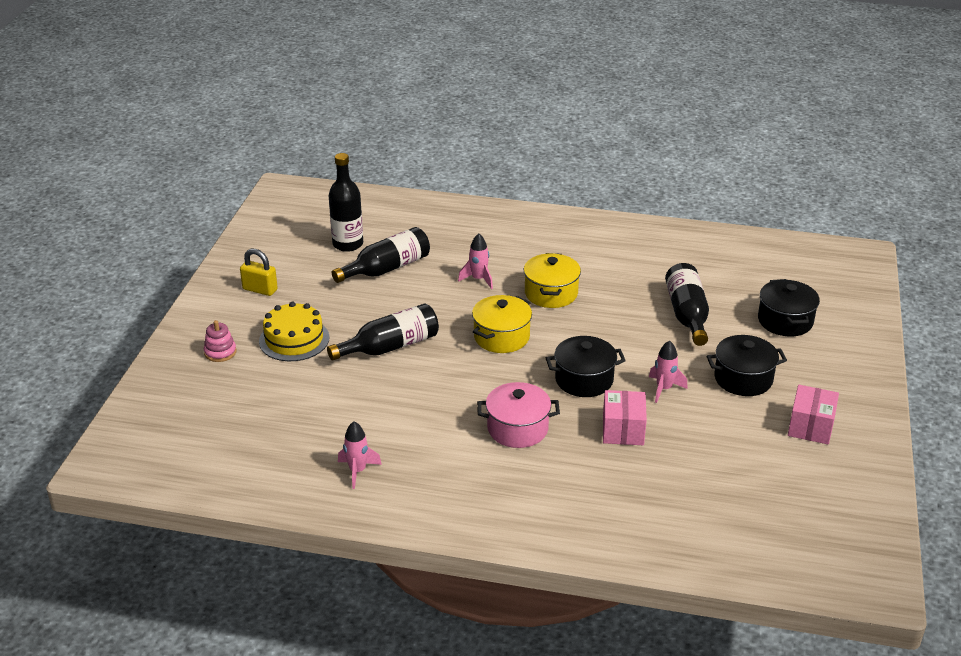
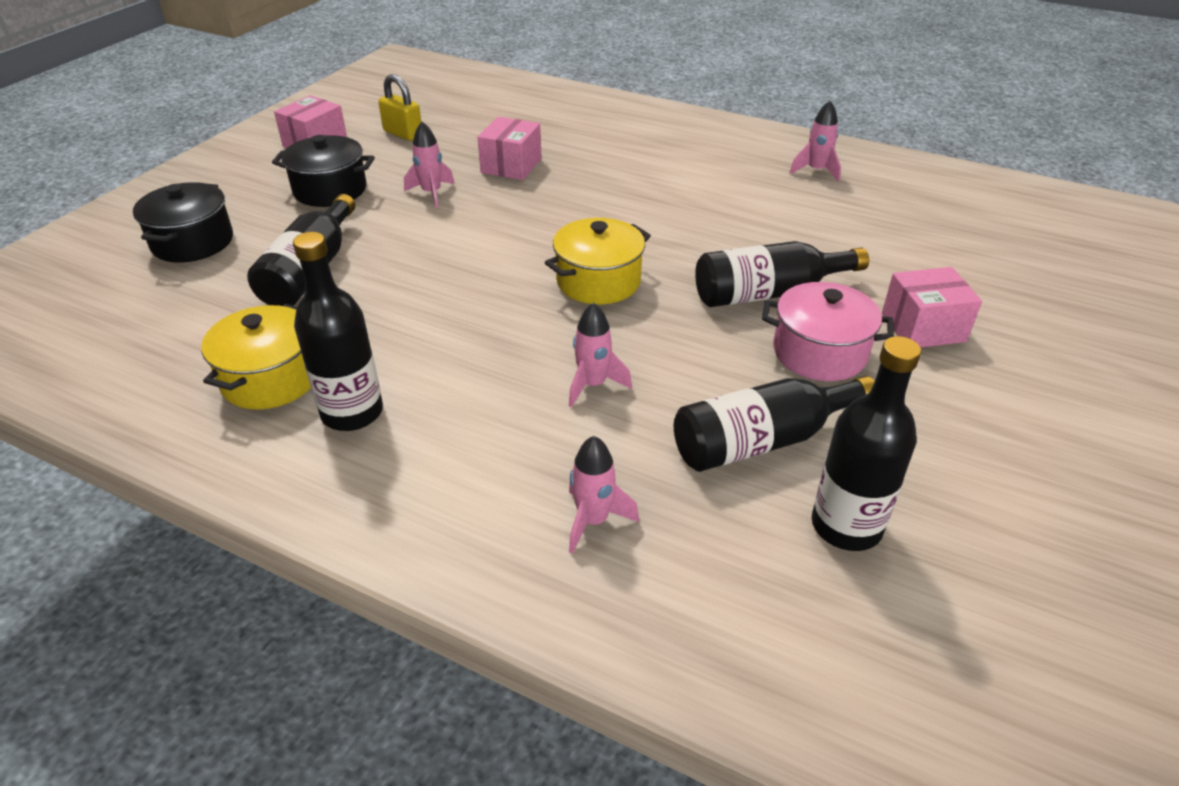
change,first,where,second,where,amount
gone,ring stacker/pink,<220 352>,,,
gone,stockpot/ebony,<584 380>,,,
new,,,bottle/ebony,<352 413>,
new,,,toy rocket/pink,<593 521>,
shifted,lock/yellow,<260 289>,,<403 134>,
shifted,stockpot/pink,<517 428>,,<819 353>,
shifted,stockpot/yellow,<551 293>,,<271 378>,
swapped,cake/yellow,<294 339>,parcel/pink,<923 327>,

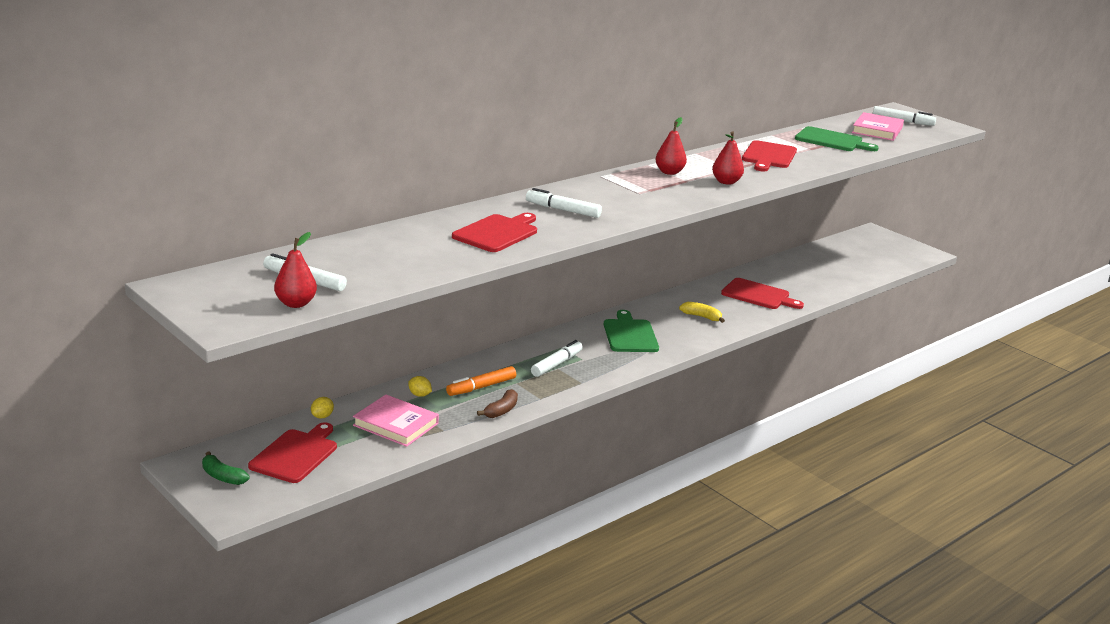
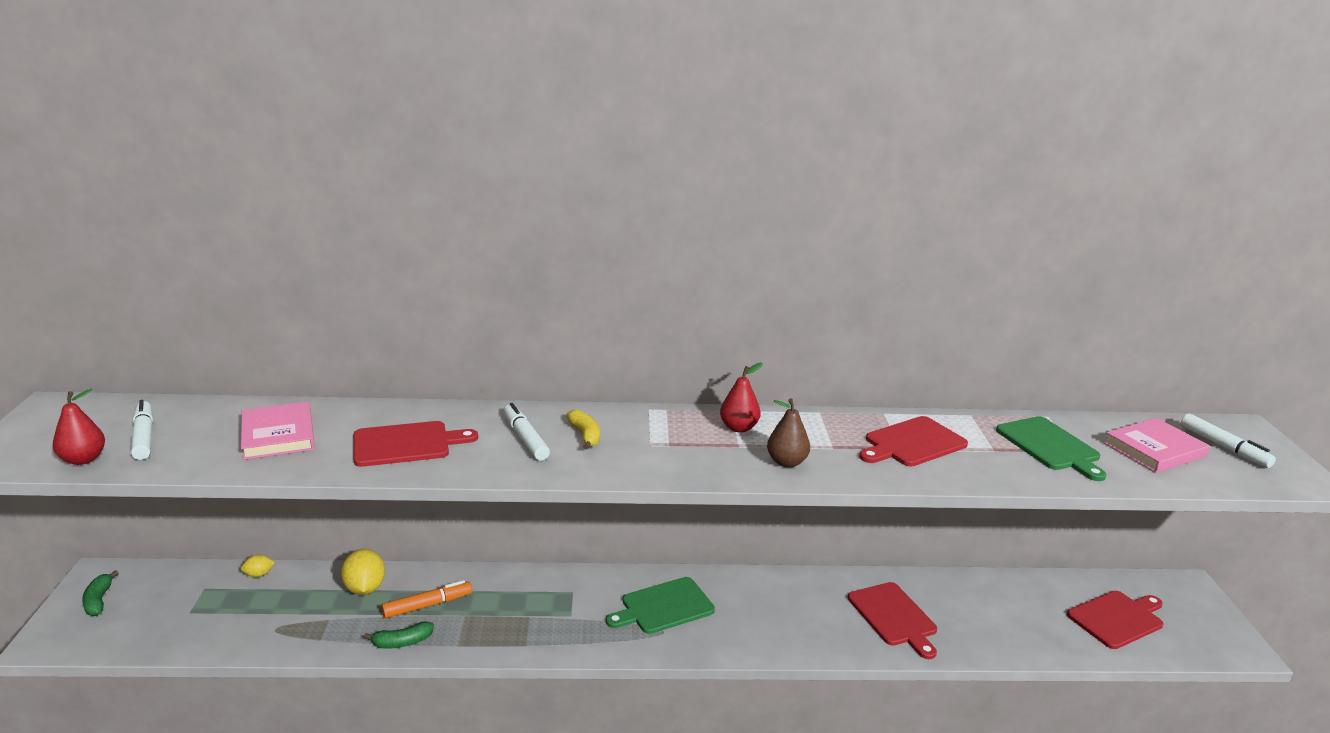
change,first,where,second,where,amount
gone,felt pen/snow-white,<556 364>,,,
shifted,cutting board/crimson,<295 454>,,<1117 618>,
shifted,book/pink,<396 424>,,<278 435>,
shifted,banana/yellow,<702 317>,,<585 435>,
repainted,banana/russet,<501 410>,banana/leaf-green,<402 642>,
repainted,pear/crimson,<726 182>,pear/russet,<786 462>,
rotated,felt pen/orange,<481 387>,,<427 605>,150 degrees clockwise
rotated,cutting board/leaf-green,<630 335>,,<664 607>,150 degrees counterclockwise
scaled,toy lemon/yellow,<419 395>,,<365 588>,x1.89

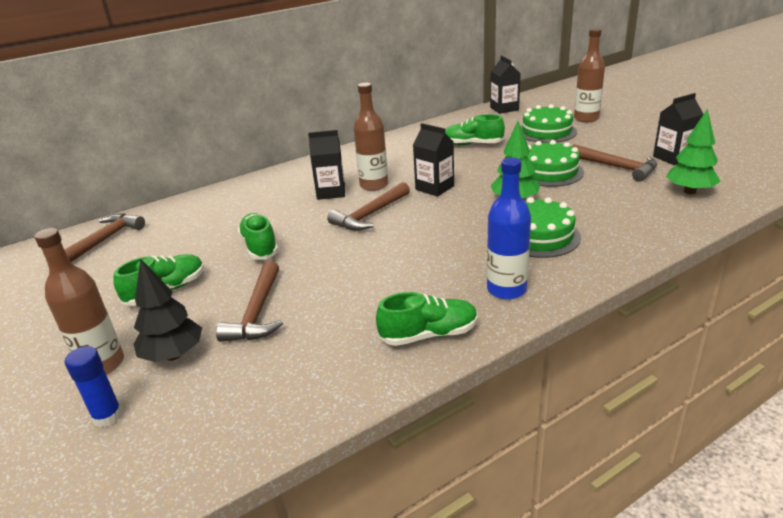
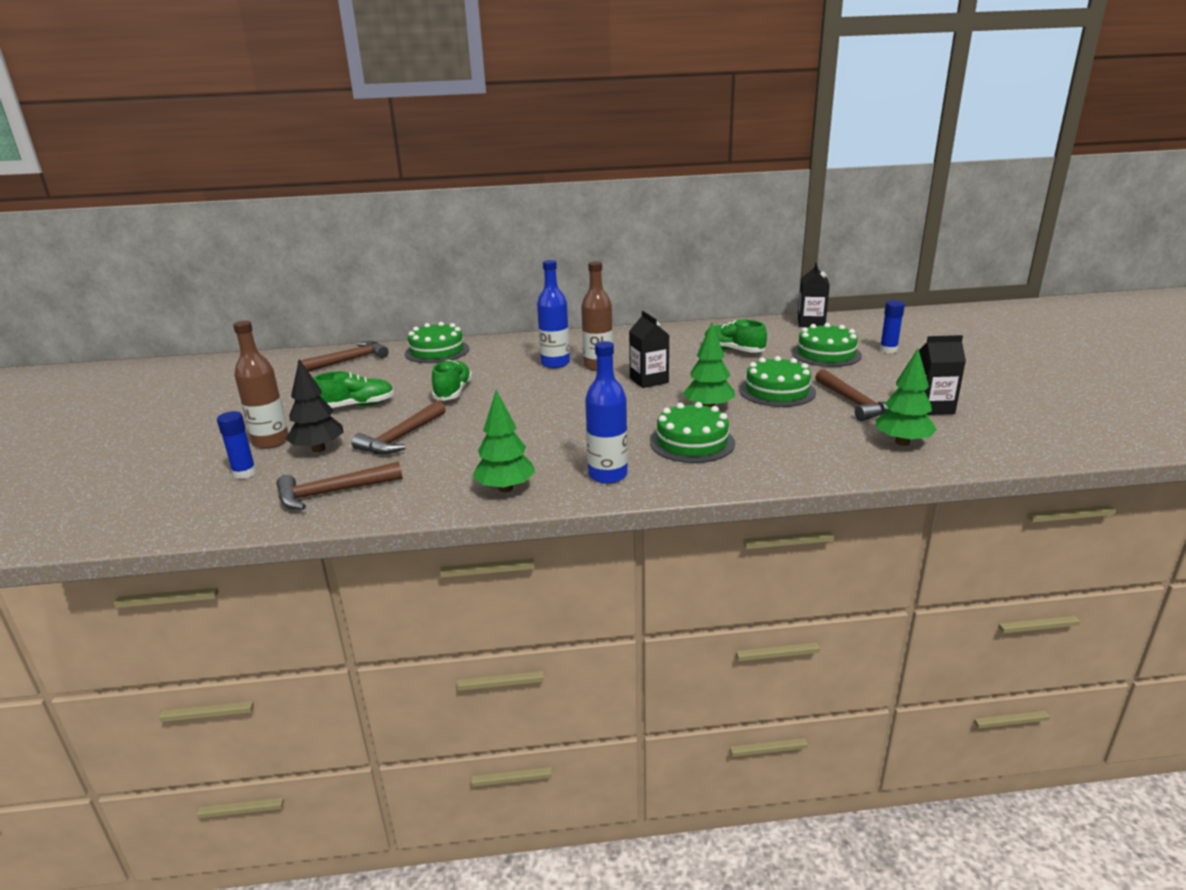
change,first,where,second,where,amount
new,,,cake/leaf-green,<437 351>,
shifted,carpenter's hammer/russet,<370 215>,,<332 492>,
swapped,milk carton/ebony,<331 192>,bottle/blue,<555 363>,
swapped,shoe/leaf-green,<429 335>,fir tree/leaf-green,<505 488>,
swapped,bottle/russet,<586 118>,glue stick/blue,<888 350>,

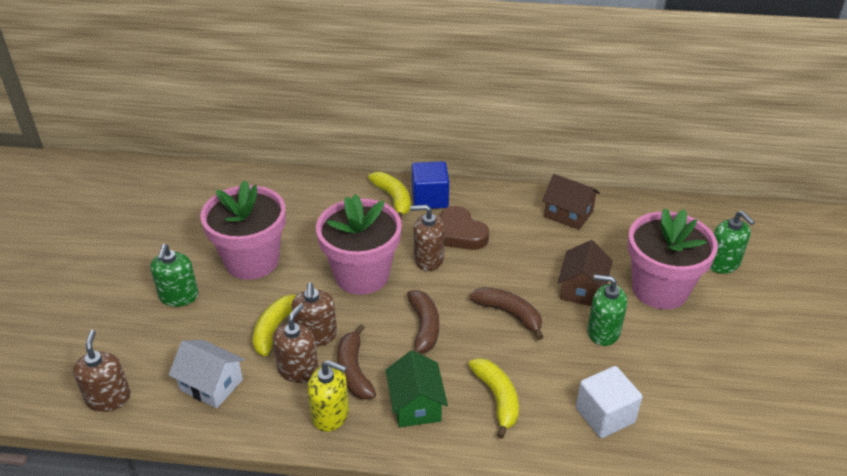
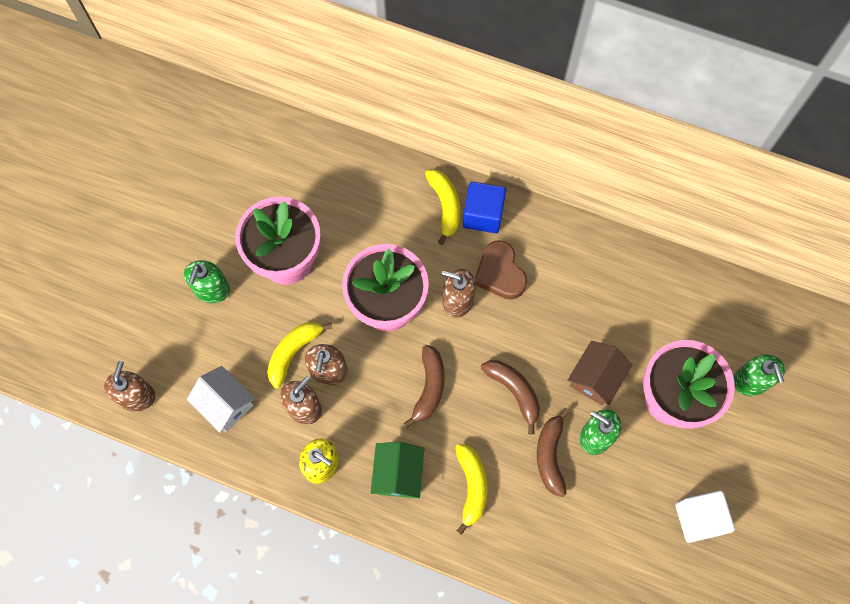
change,first,where,second,where,amount
gone,house/russet,<568 214>,,,
shifted,banana/russet,<354 371>,,<550 455>,
shifted,cube/snow-white,<605 415>,,<699 519>,

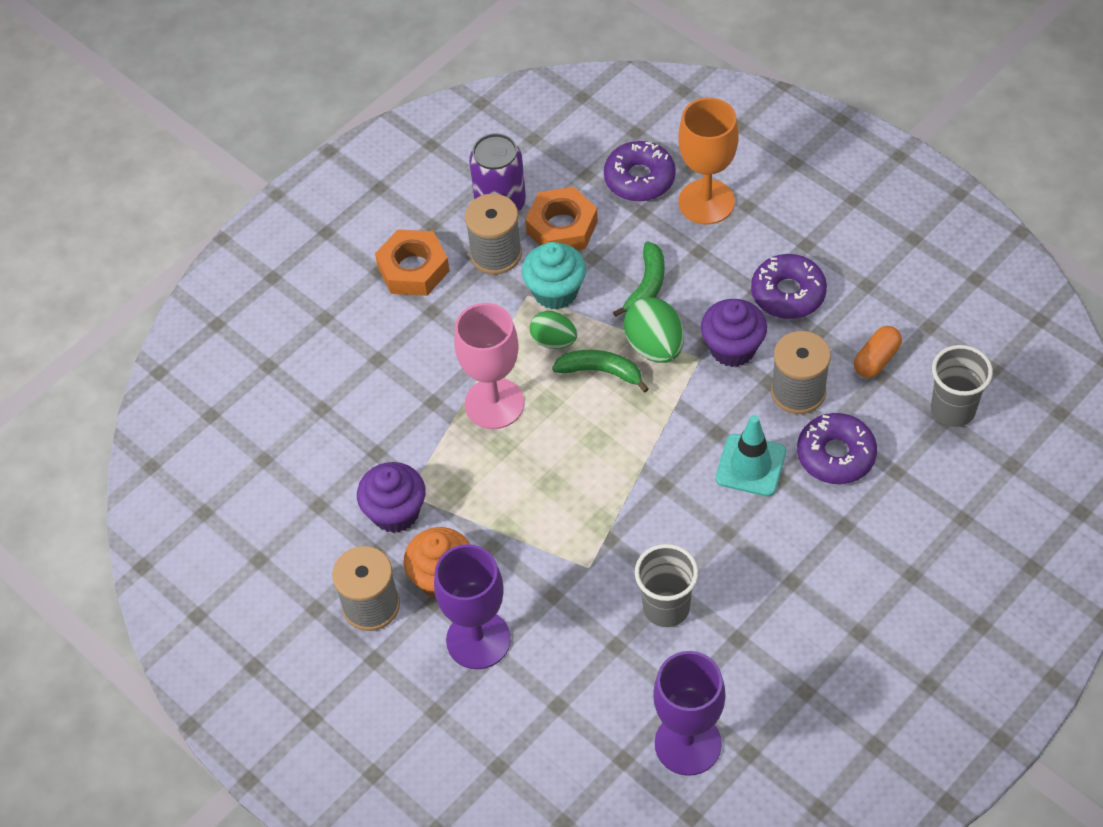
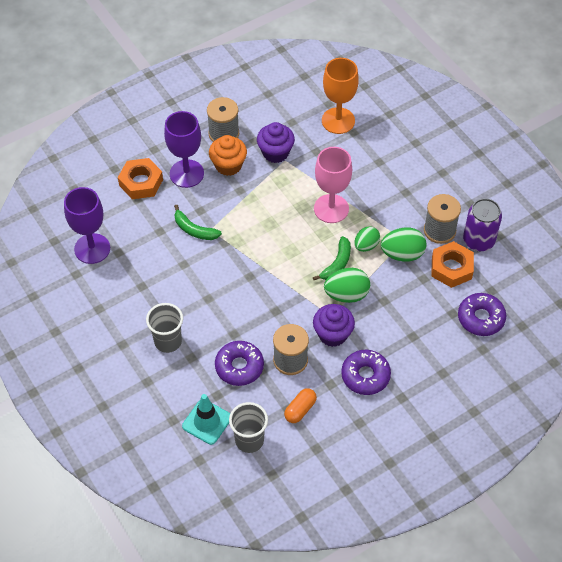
change,first,where,second,where,amount
shifted,hexagon nut/orange,<413 269>,,<141 182>,
shifted,banana/leaf-green,<646 286>,,<194 230>,
shifted,tumbler/ash-grey,<666 607>,,<168 341>,
shifted,chalice/orange,<706 202>,,<338 121>,
shifted,road cone/teal,<750 465>,,<207 422>,
swapped,muffin/teal,<555 291>,toy egg/leaf-green,<402 254>,
rotated,pill/orange,<876 359>,,<300 410>,75 degrees clockwise

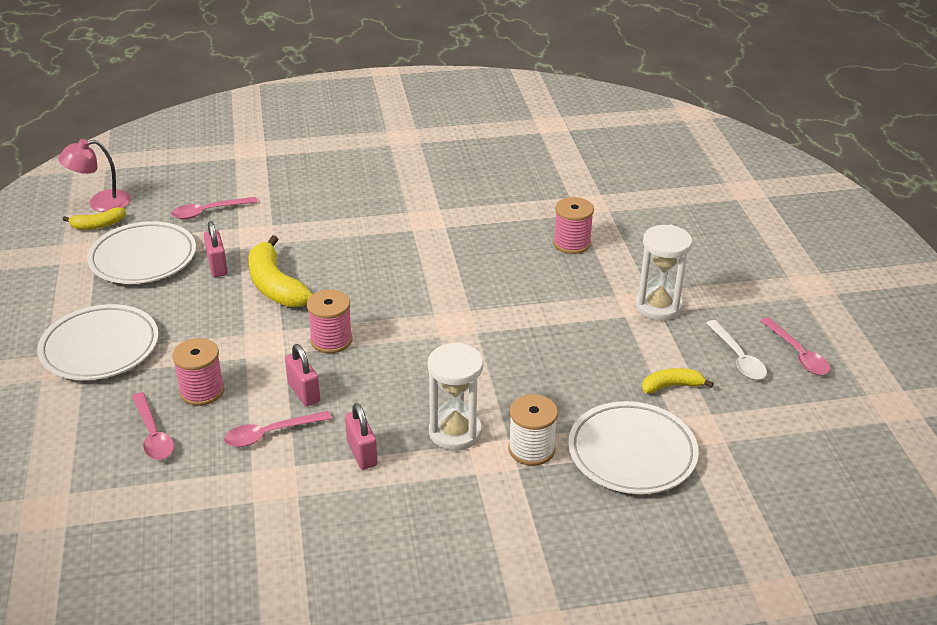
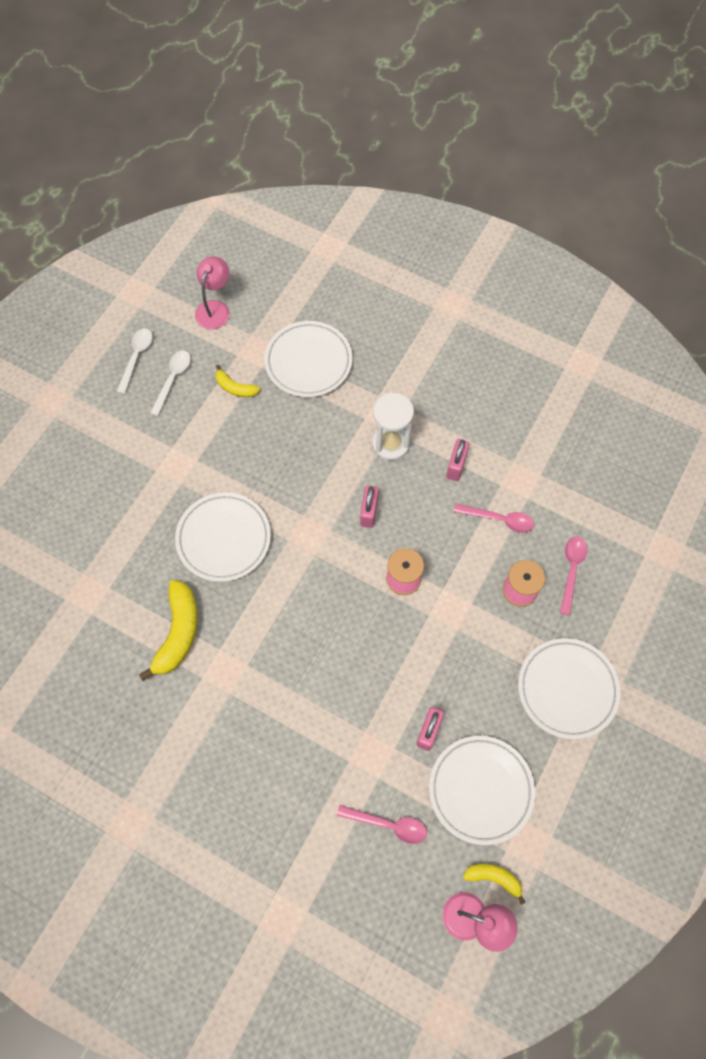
change,first,where,second,where,amount
gone,bobbin/snow-white,<531 449>,,,
gone,bobbin/pink,<572 243>,,,
gone,sandglass/snow-white,<658 306>,,,
new,,,dinner plate/snow-white,<224 539>,
new,,,desk lamp/pink,<215 308>,
shifted,banana/yellow,<275 285>,,<178 633>,
shifted,lock/pink,<304 392>,,<369 512>,
repainted,spoon/pink,<797 354>,spoon/snow-white,<136 357>,

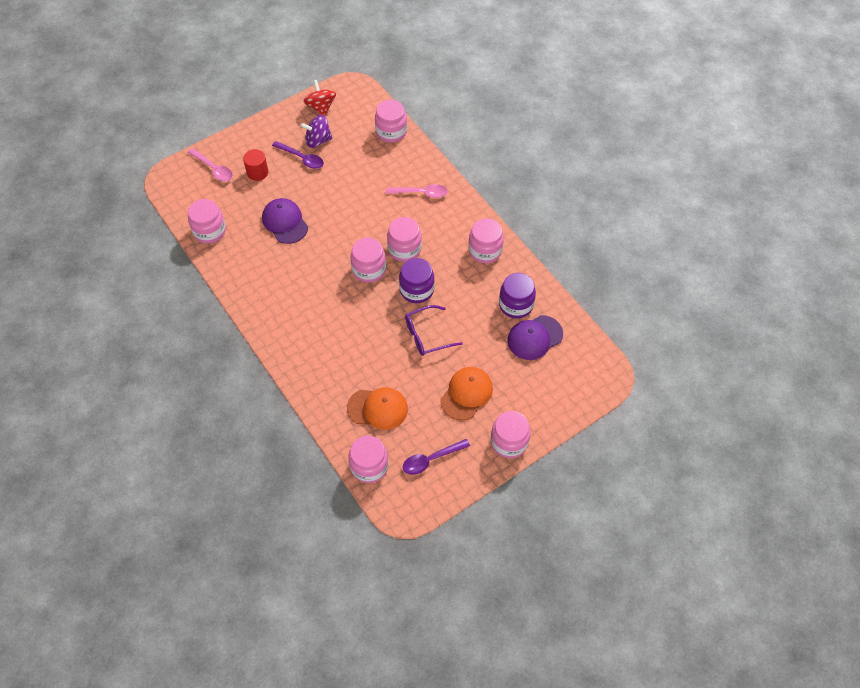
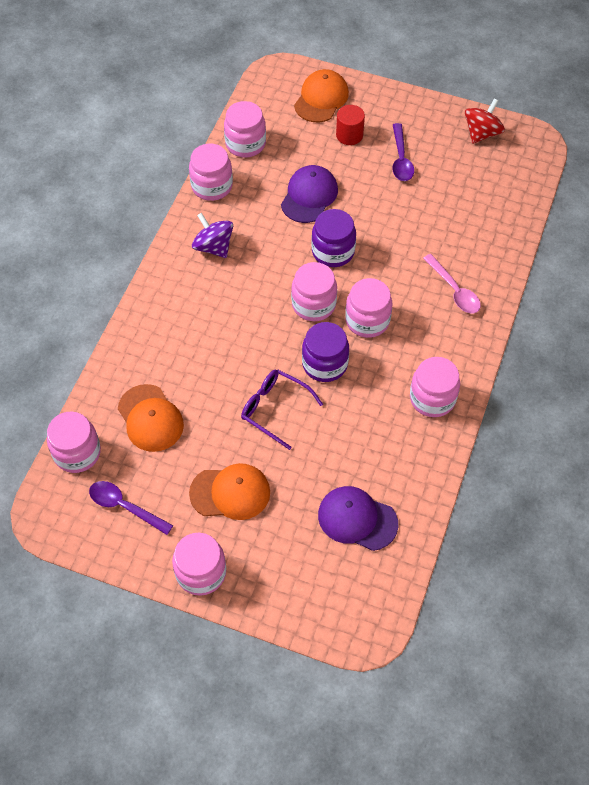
change,first,where,second,where,amount
shifted,spinning top/purple,<318 140>,,<213 247>,
shifted,preserve jar/pink,<391 132>,,<212 186>,
shifted,preserve jar/purple,<516 305>,,<333 251>,
swapped,spoon/pink,<213 169>,peaked cap/orange,<321 98>,

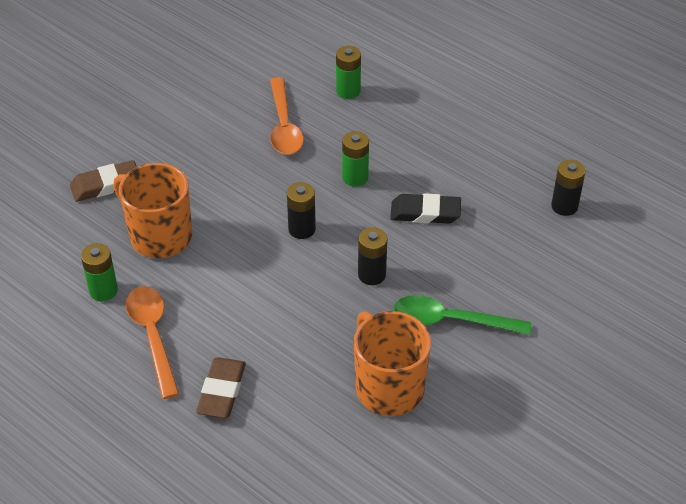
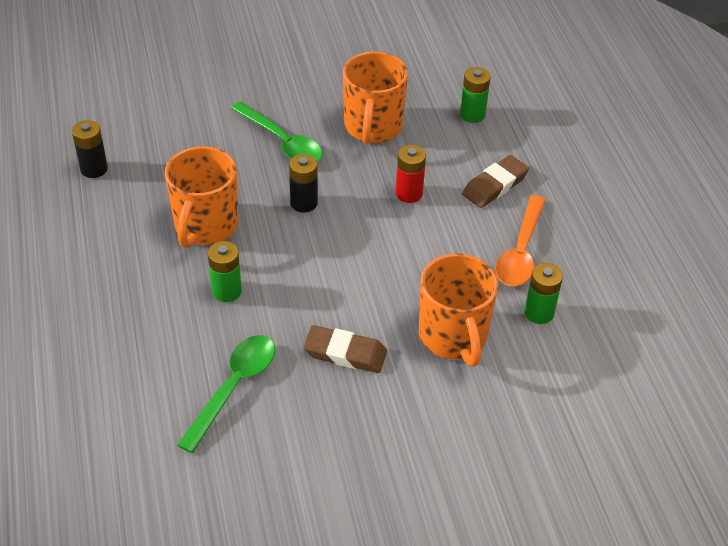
change,first,where,second,where,amount
gone,battery/ebony,<302 229>,,,
new,,,battery/crimson,<409 193>,
shifted,eraser/russet,<105 185>,,<345 353>,
shifted,battery/leaf-green,<348 91>,,<472 114>,
swapped,eraser/ebony,<425 212>,coffee mug/orange,<205 226>,
repainted,spoon/orange,<284 126>,spoon/leaf-green,<234 387>,

